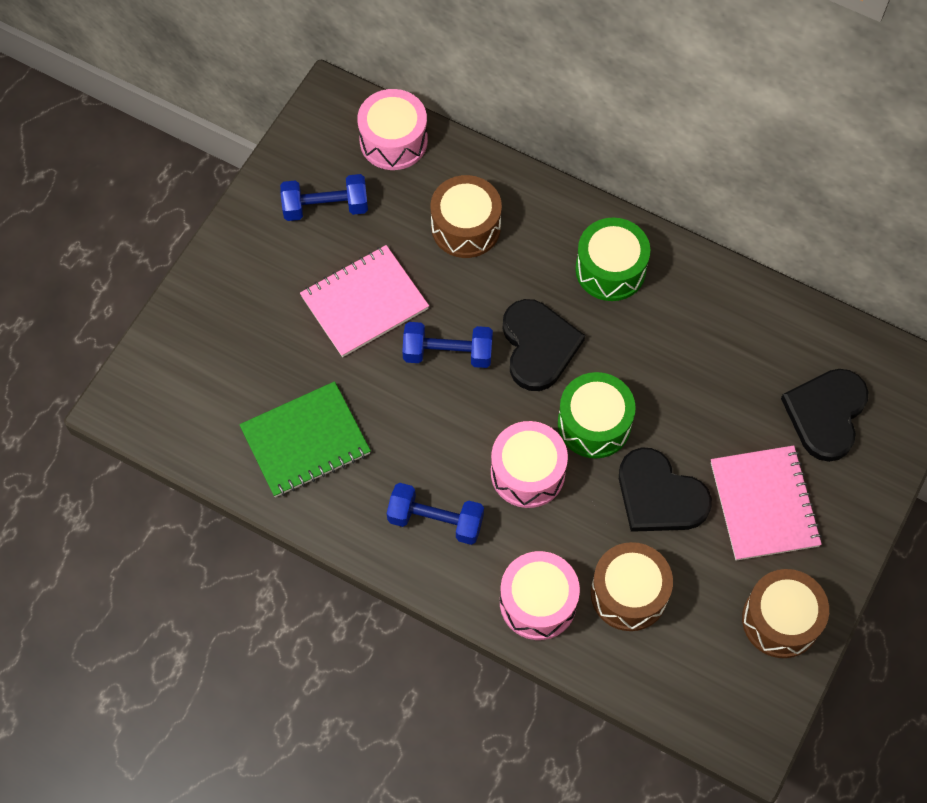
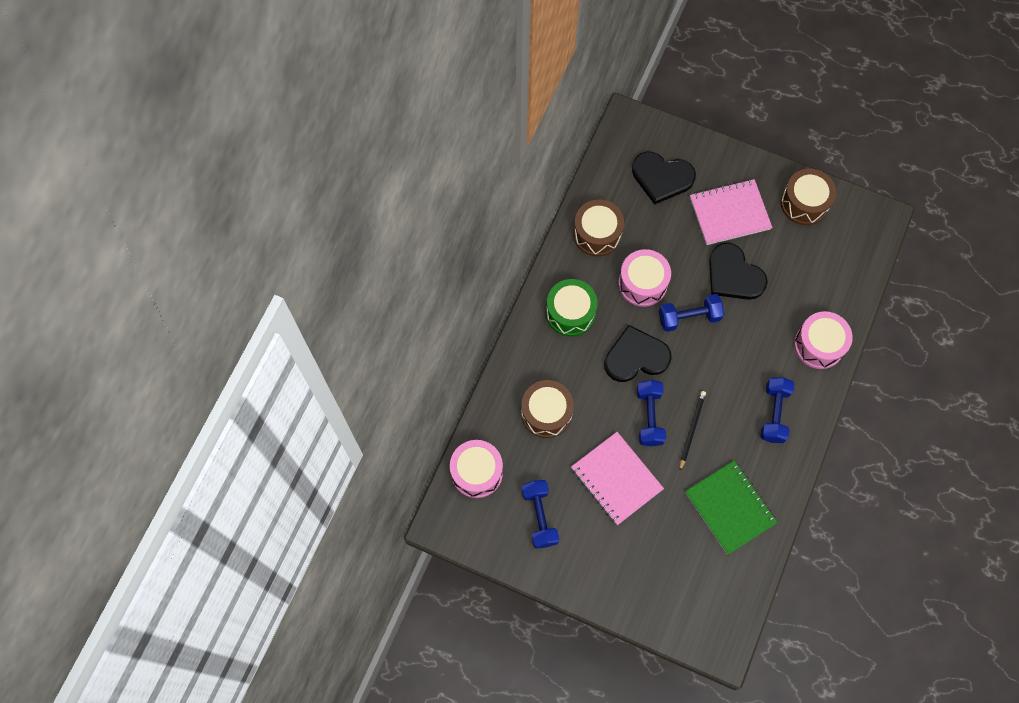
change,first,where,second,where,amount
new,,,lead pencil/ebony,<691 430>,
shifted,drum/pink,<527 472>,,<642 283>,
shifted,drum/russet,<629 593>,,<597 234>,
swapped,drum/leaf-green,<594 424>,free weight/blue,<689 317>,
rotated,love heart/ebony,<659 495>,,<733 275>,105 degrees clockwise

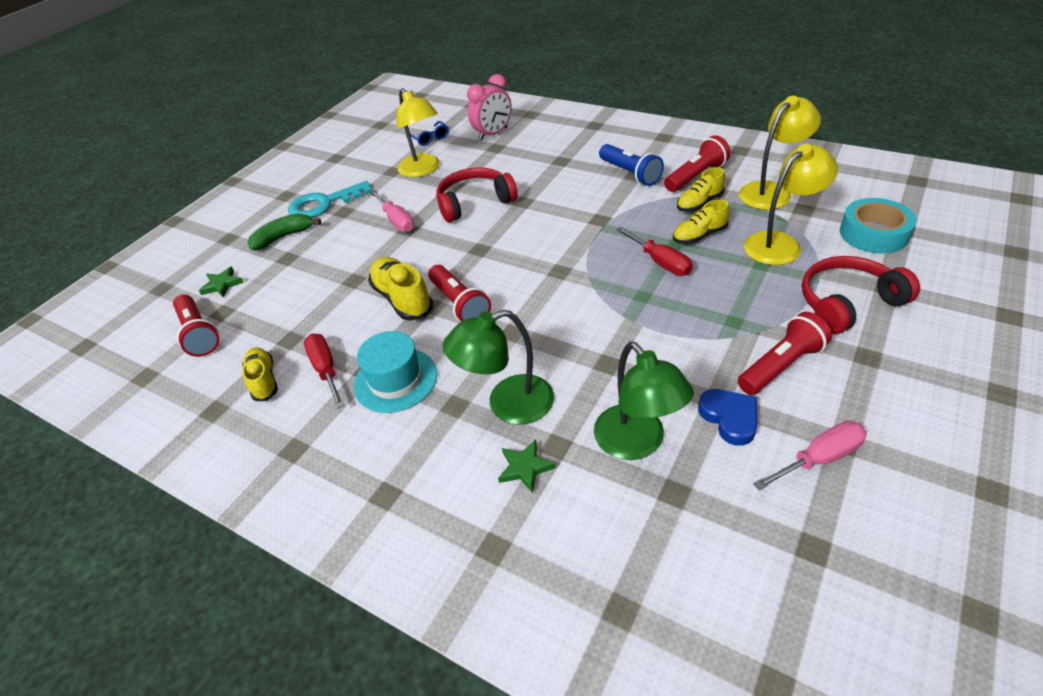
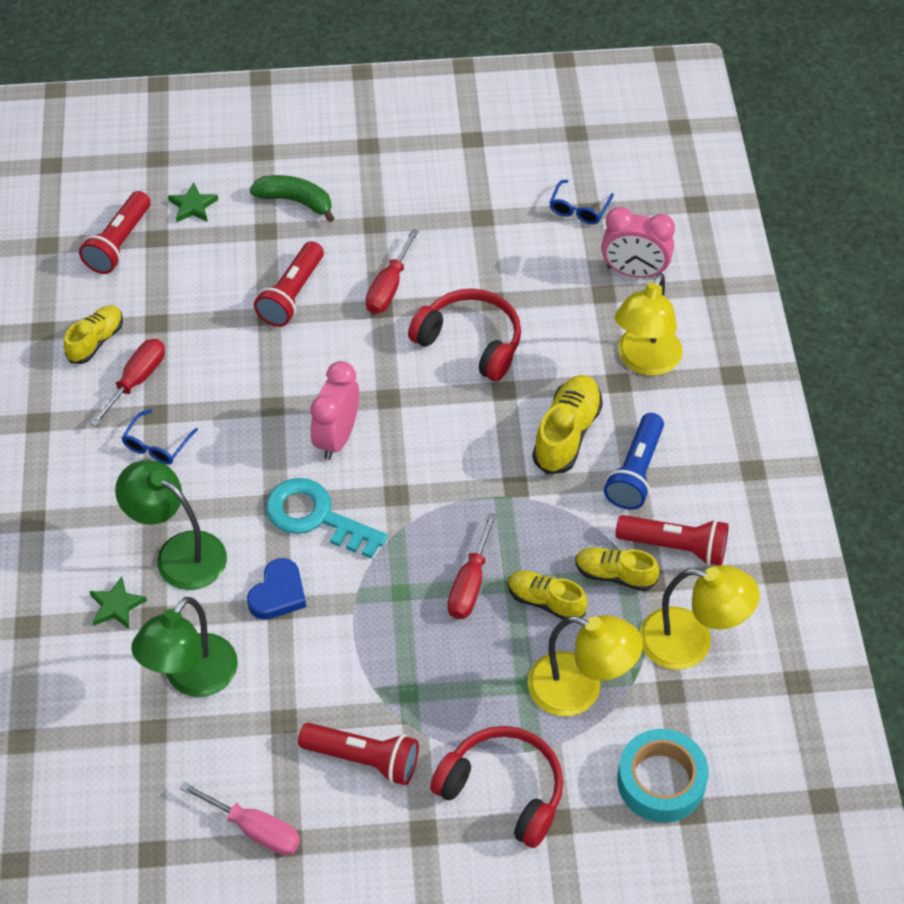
change,first,where,second,where,amount
new,,,clock/pink,<337 438>,
shifted,latchkey/teal,<324 204>,,<316 517>,
shifted,shoe/yellow,<402 299>,,<566 434>,
shifted,desk lamp/yellow,<423 170>,,<645 361>,
shifted,torch/crimson,<460 304>,,<292 295>,
shifted,love heart/blue,<729 418>,,<278 594>,
swapped,tall hat/teal,<395 380>,eyeglasses/blue,<157 445>,
repainted,flat screwdriver/pink,<397 221>,flat screwdriver/crimson,<388 287>,

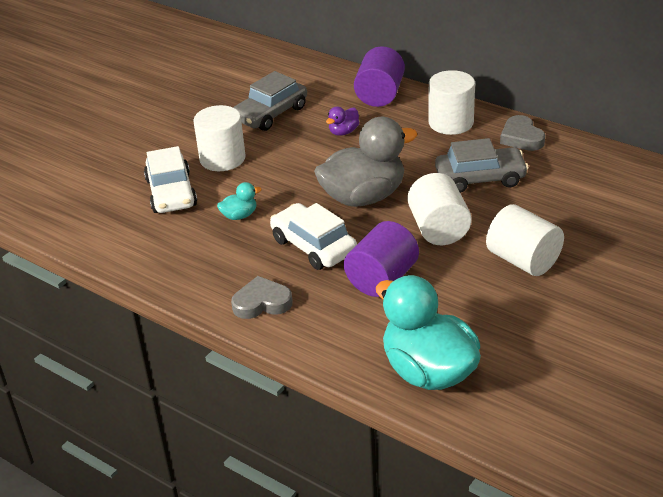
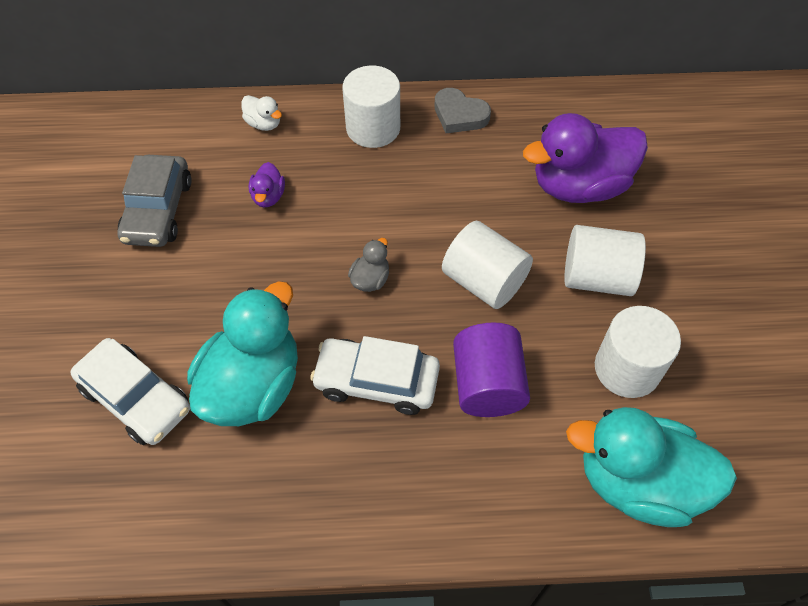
change,first,where,second,where,amount
gone,love heart/ash-grey,<262 303>,,,
gone,toy car/ash-grey,<480 178>,,,
new,,,toy duck/purple,<579 186>,
shifted,cylinder/snow-white,<222 158>,,<627 368>,
swapped,cylinder/purple,<380 95>,toy duck/snow-white,<264 123>,
scaled,toy duck/teal,<239 215>,,<253 386>,x2.35
scaled,toy duck/ash-grey,<364 197>,,<370 279>,x0.42

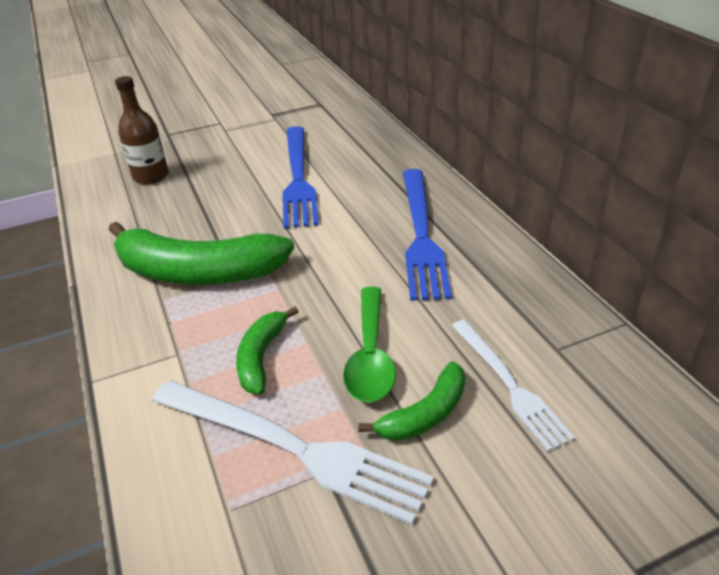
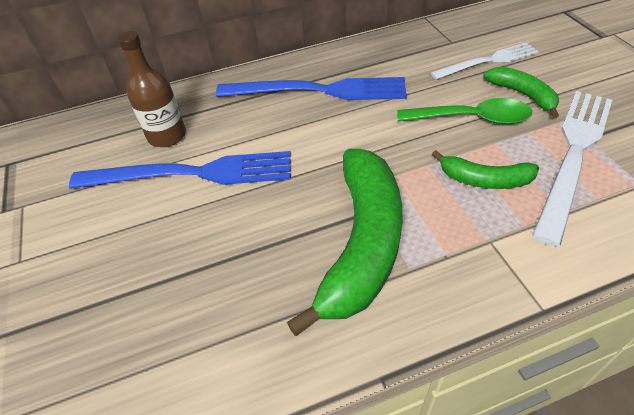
change,first,where,second,where,amount
shifted,bottle/russet,<151 176>,,<167 136>,

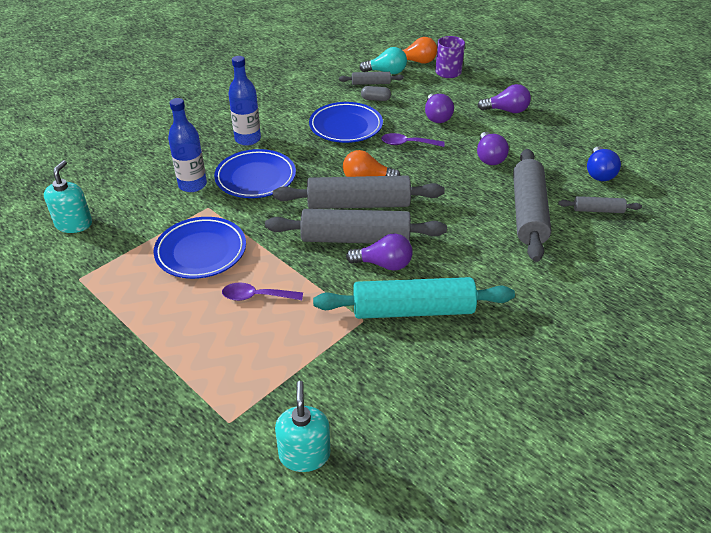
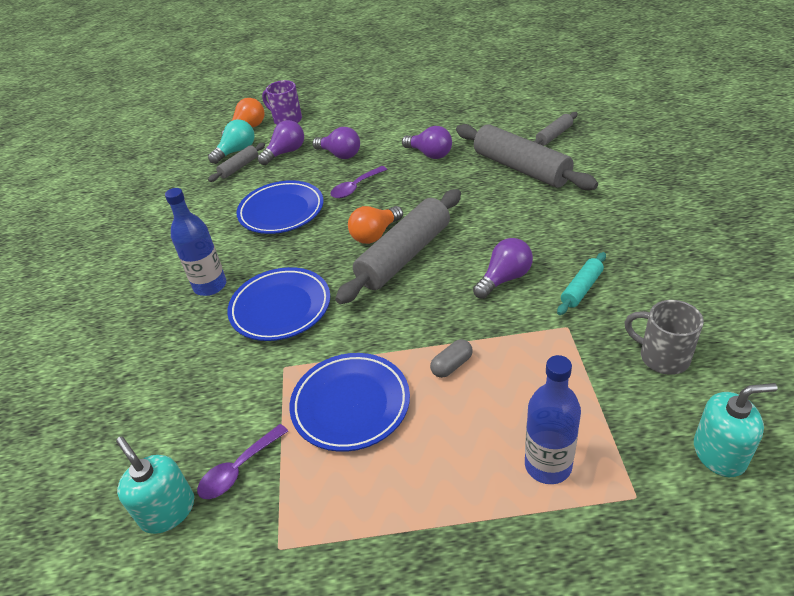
change,first,where,second,where,amount
gone,rolling pin/ash-grey,<355 238>,,,
gone,lightbulb/blue,<599 173>,,,
new,,,coffee mug/ash-grey,<662 357>,
shifted,bottle/blue,<192 185>,,<548 465>,
shifted,spoon/purple,<256 296>,,<238 469>,
shifted,pill/ash-grey,<375 99>,,<452 365>,
shifted,lightbulb/purple,<506 111>,,<285 152>,
rotated,soap pump/teal,<304 454>,,<719 453>,135 degrees clockwise
scaled,rolling pin/teal,<413 310>,,<581 289>,x0.48

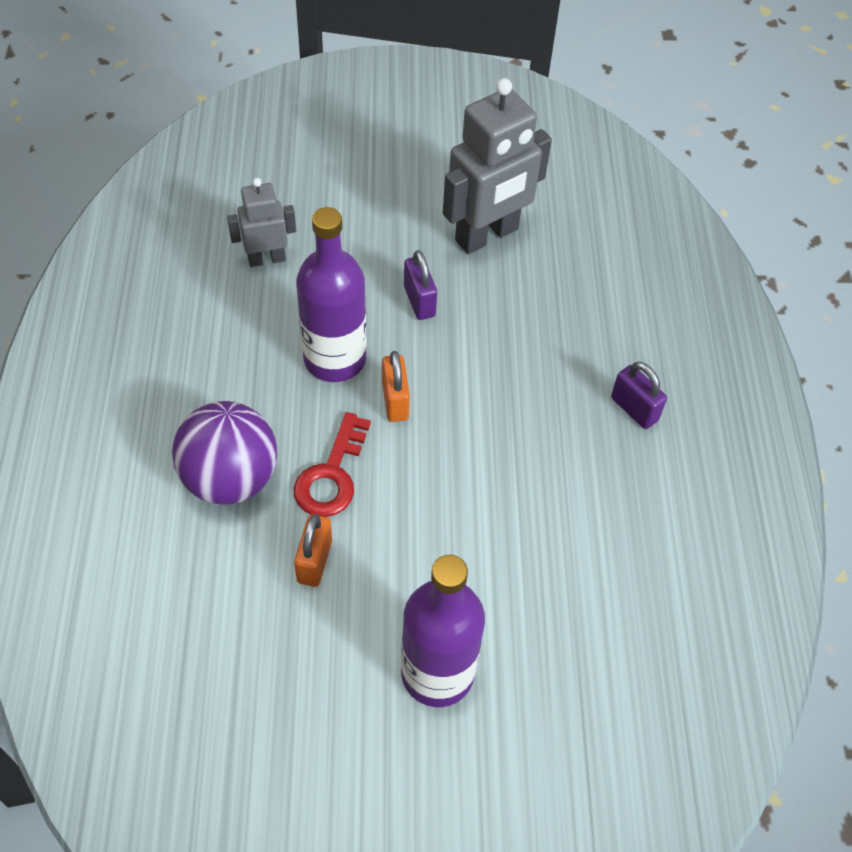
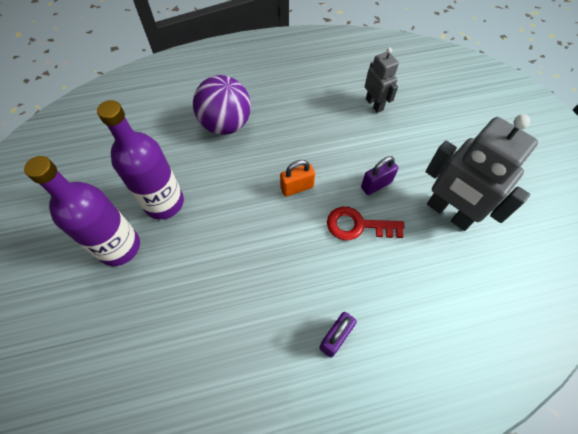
change,first,where,second,where,amount
gone,lock/orange,<314 561>,,,
shifted,latchkey/crimson,<331 475>,,<358 225>,
shifted,bottle/purple,<335 359>,,<164 202>,

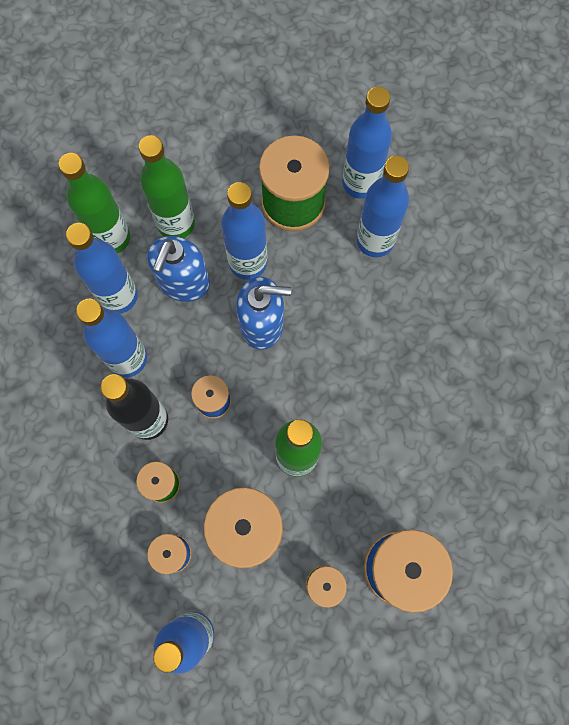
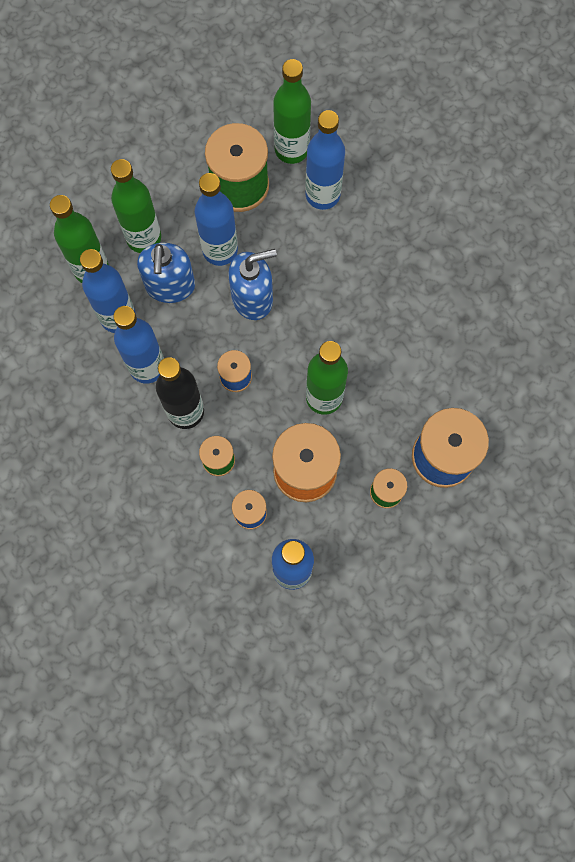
change,first,where,second,where,amount
repainted,bottle/blue,<360 183>,bottle/leaf-green,<291 149>,

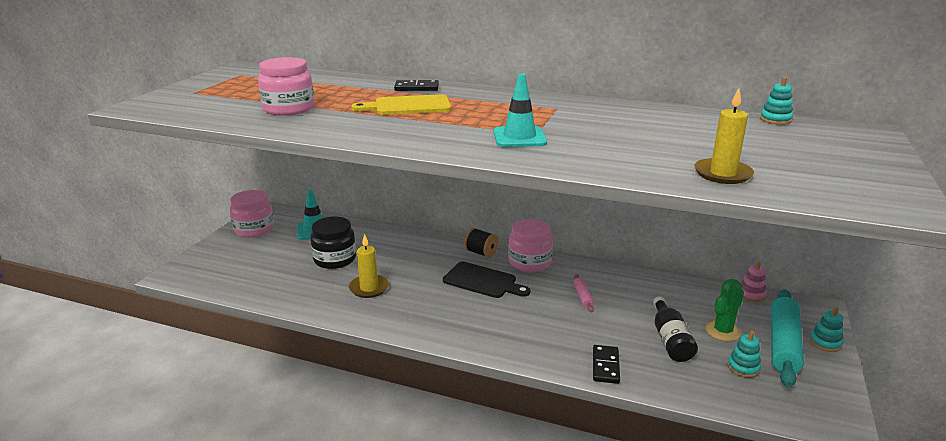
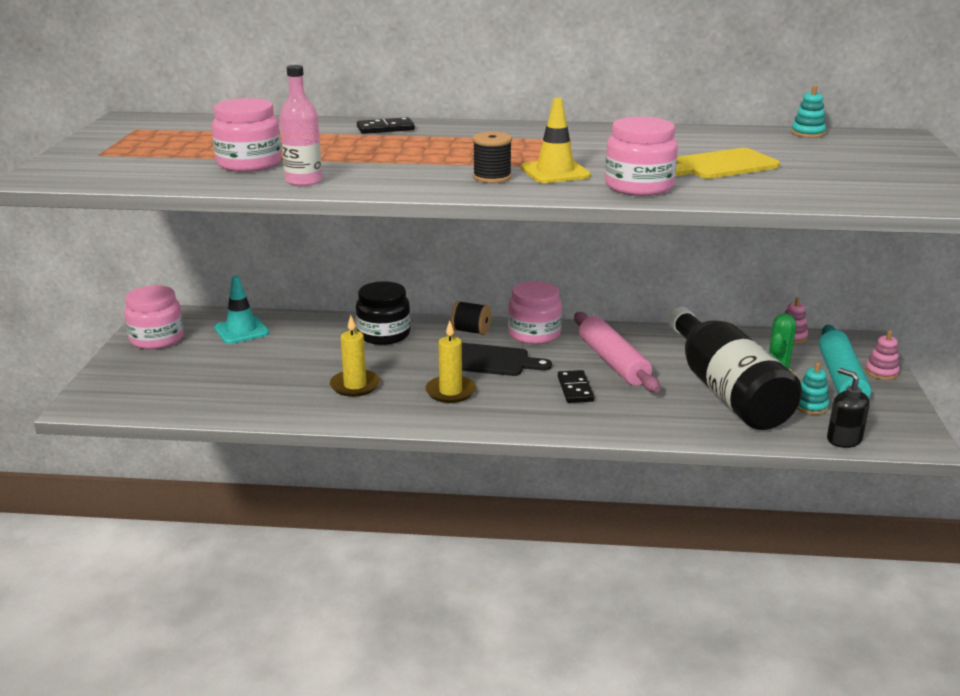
change,first,where,second,where,amount
new,,,bottle/pink,<304 181>,
new,,,bobbin/ebony,<492 177>,
new,,,preserve jar/pink,<639 186>,
new,,,soap pump/ebony,<843 439>,
shifted,preserve jar/ebony,<335 259>,,<384 334>,
shifted,cutting board/yellow,<408 106>,,<720 165>,
shifted,domino/ebony,<605 366>,,<575 389>,
shifted,pillar candle/yellow,<722 174>,,<450 392>,
repainted,road cone/teal,<519 137>,road cone/yellow,<555 172>,
repainted,ring stacker/teal,<825 343>,ring stacker/pink,<881 372>,
scaled,rolling pin/pink,<583 297>,,<613 362>,x2.19
scaled,bottle/ebony,<670 340>,,<726 391>,x1.99

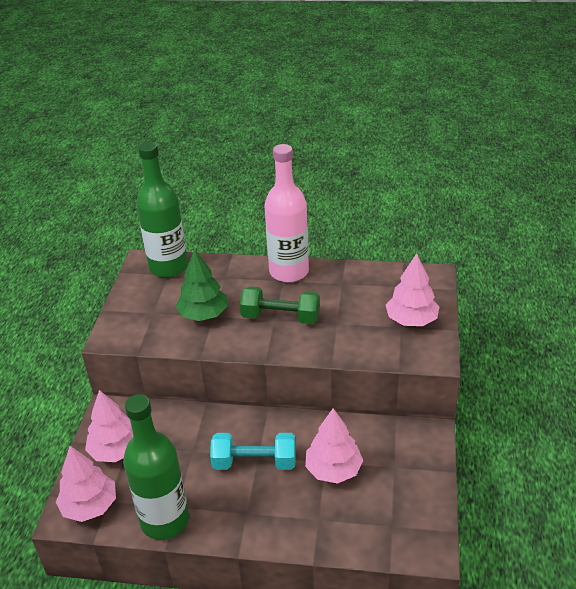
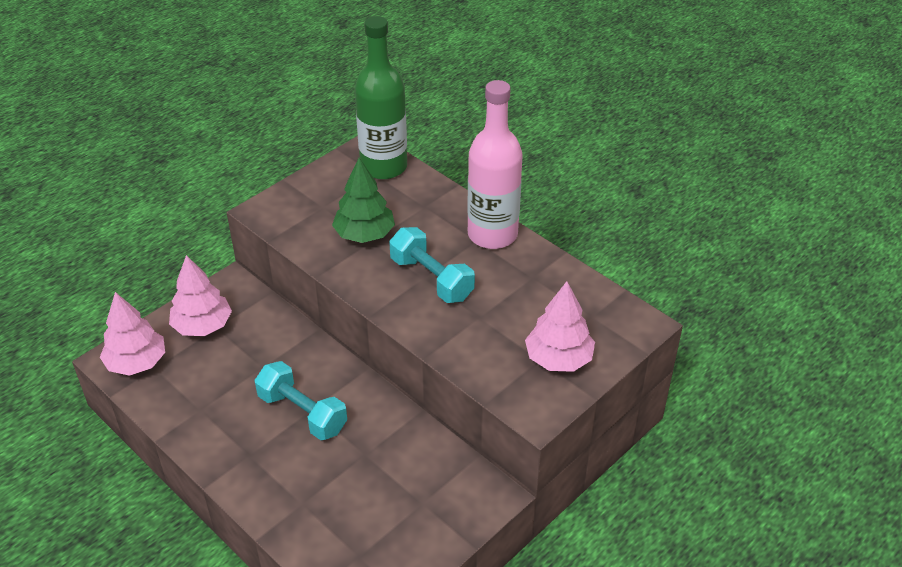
change,first,where,second,where,amount
gone,bottle/leaf-green,<165 520>,,,
gone,fir tree/pink,<333 469>,,,
repainted,free weight/leaf-green,<280 317>,free weight/teal,<431 279>,

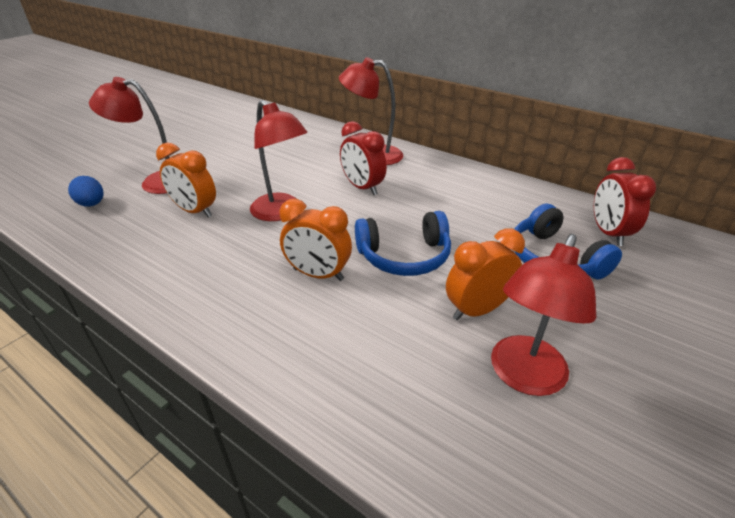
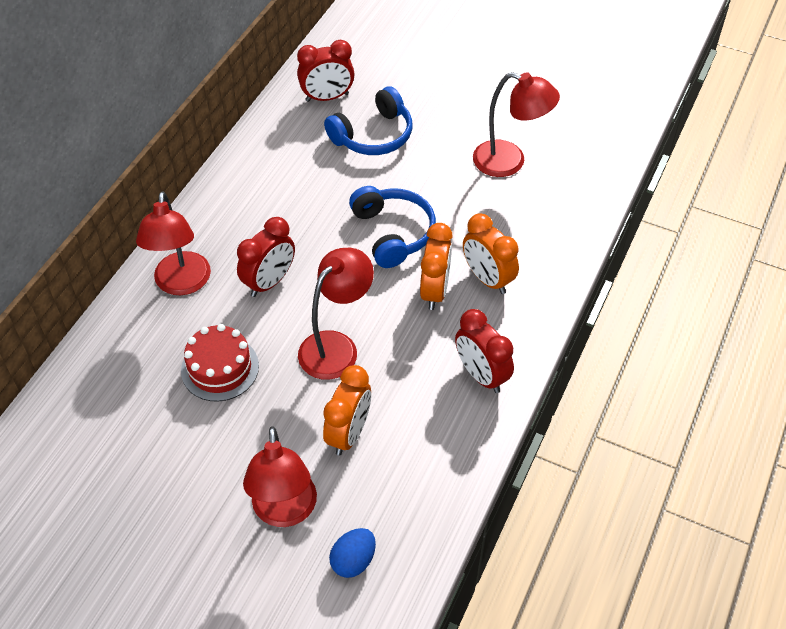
change,first,where,second,where,amount
new,,,cake/crimson,<220 368>,
new,,,clock/crimson,<481 375>,
shifted,clock/orange,<477 310>,,<487 279>,

